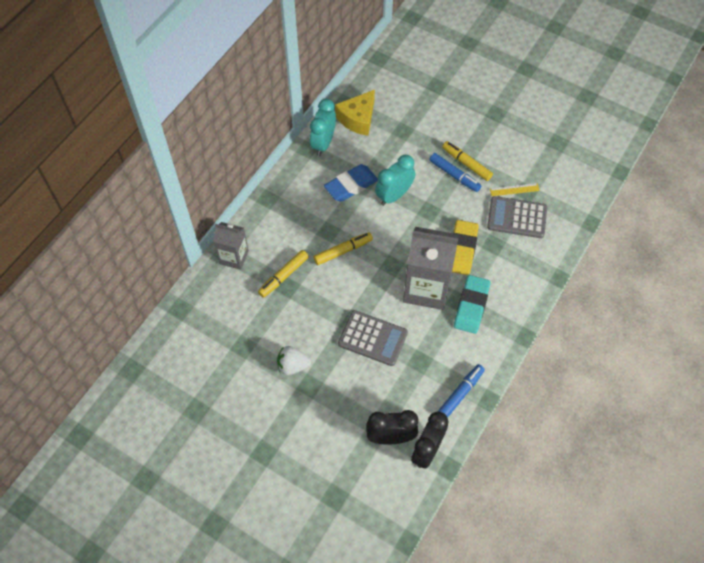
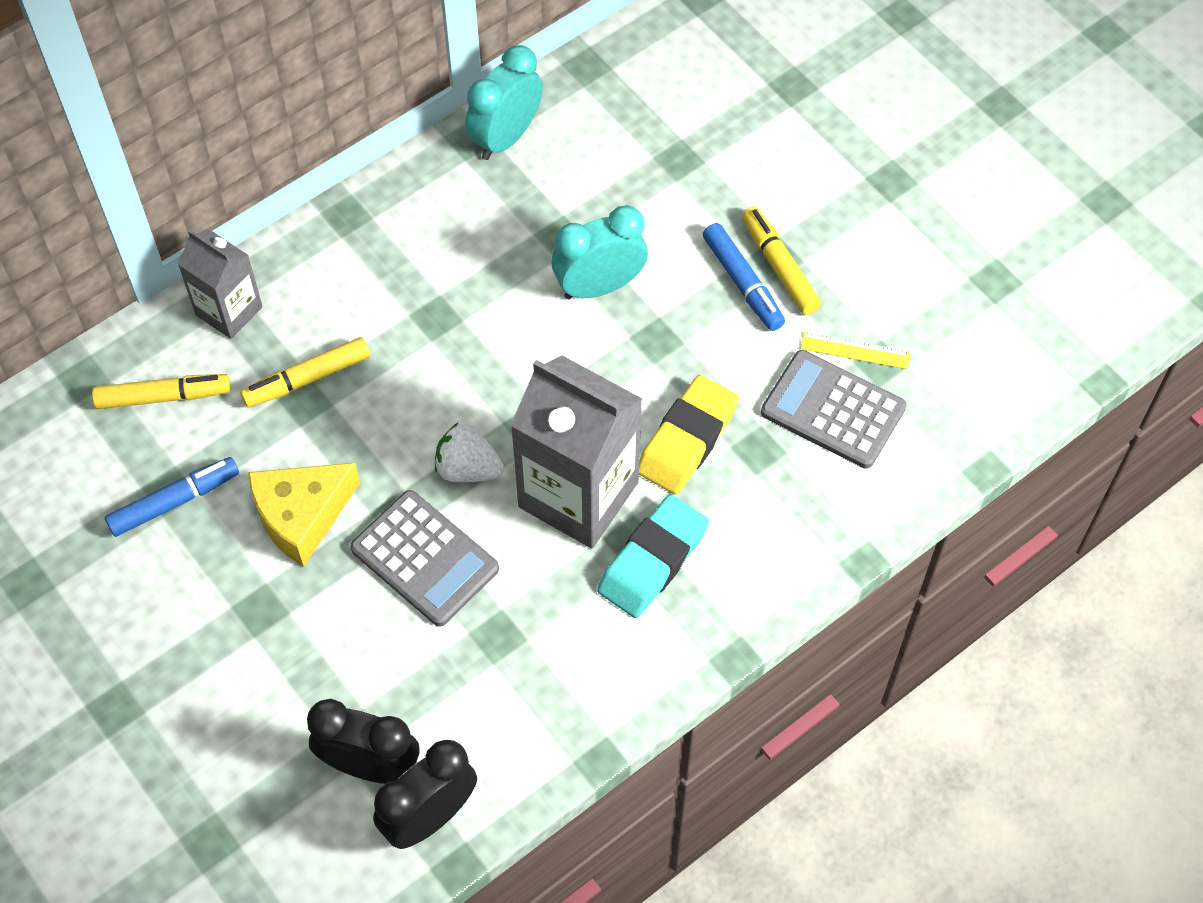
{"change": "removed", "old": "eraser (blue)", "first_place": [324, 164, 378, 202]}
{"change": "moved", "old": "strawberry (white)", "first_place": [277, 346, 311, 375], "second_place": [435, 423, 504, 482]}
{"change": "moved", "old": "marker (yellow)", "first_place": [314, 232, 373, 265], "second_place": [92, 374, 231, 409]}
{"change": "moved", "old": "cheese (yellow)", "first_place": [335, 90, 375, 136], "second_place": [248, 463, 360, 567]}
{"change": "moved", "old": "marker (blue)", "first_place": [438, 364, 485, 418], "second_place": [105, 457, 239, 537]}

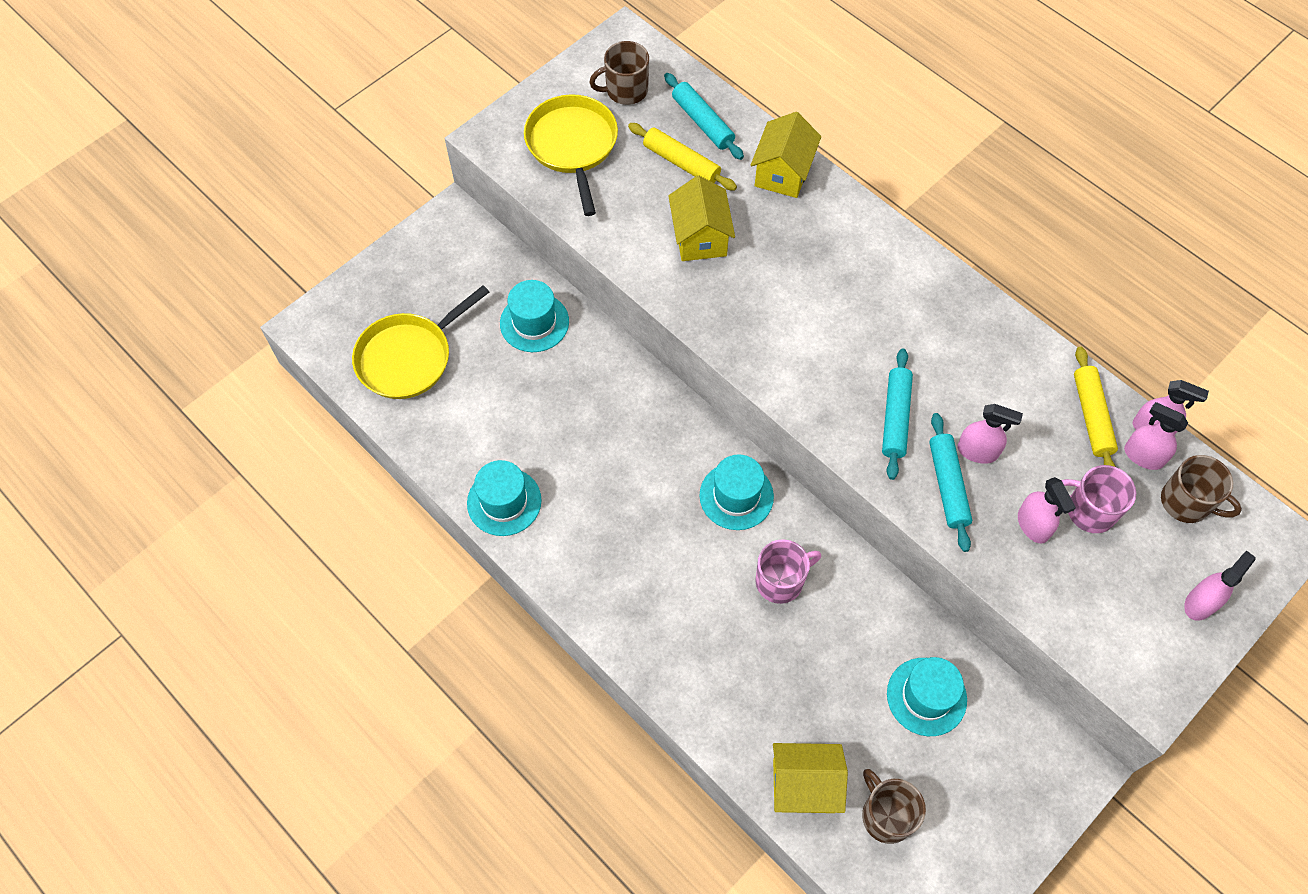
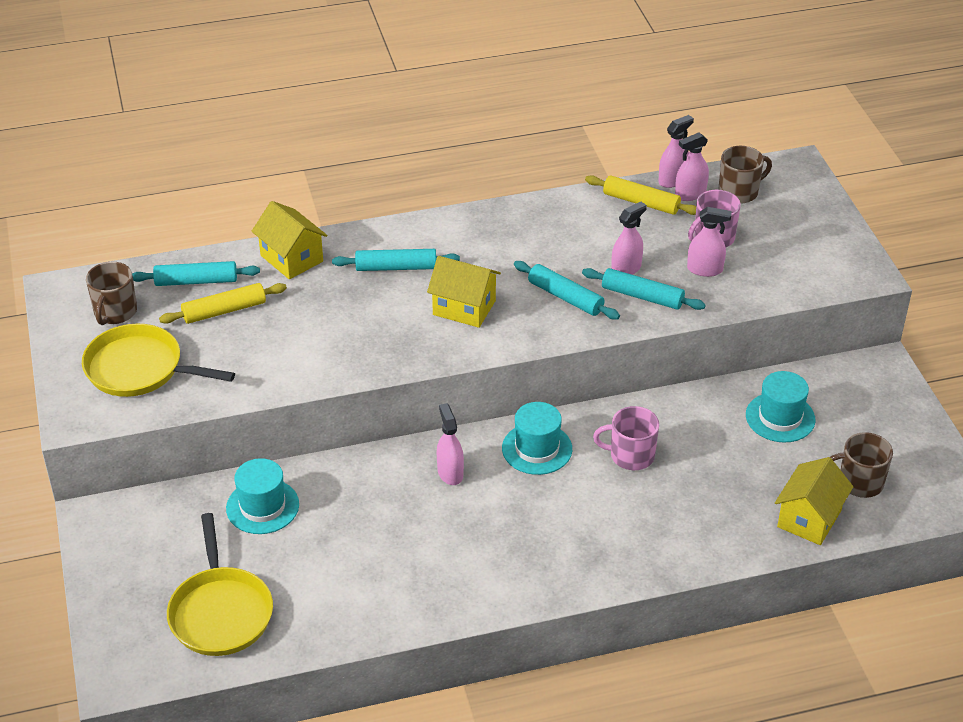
{"change": "removed", "old": "hat (turquoise)", "first_place": [467, 460, 542, 536]}
{"change": "added", "new": "rolling pin (turquoise)", "second_place": [332, 249, 460, 271]}
{"change": "moved", "old": "house (yellow)", "first_place": [668, 176, 735, 261], "second_place": [427, 256, 501, 328]}
{"change": "moved", "old": "spray bottle (pink)", "first_place": [1184, 551, 1255, 621], "second_place": [437, 403, 464, 485]}
{"change": "turned", "old": "mug (pink)", "first_place": [755, 539, 821, 604], "second_place": [593, 406, 659, 470], "degrees": -90}

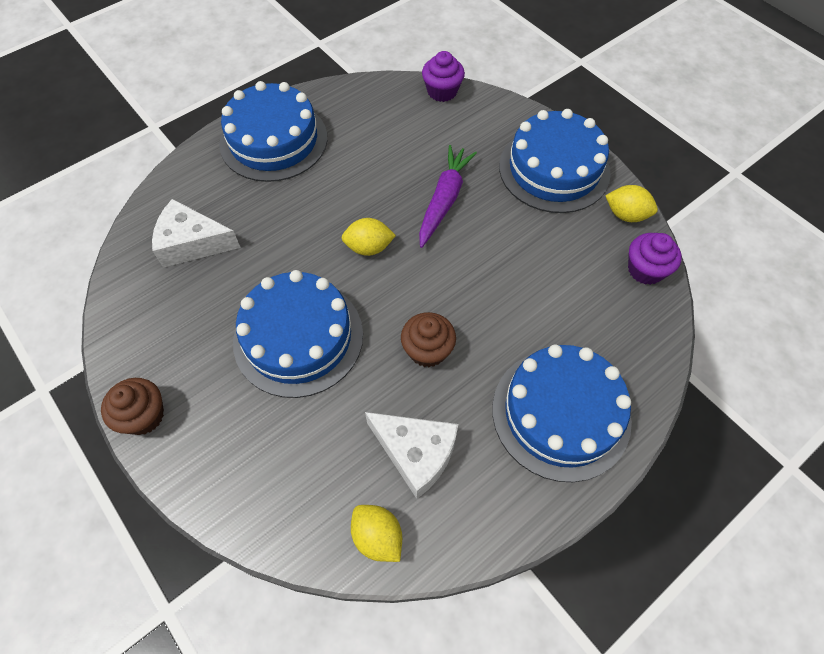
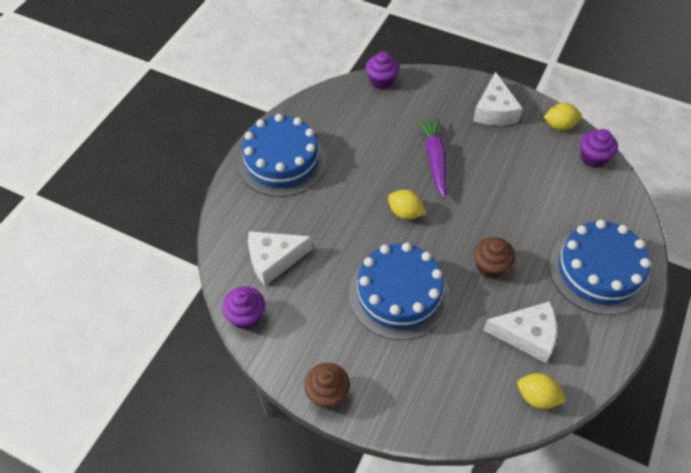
{"change": "added", "new": "cupcake (purple)", "second_place": [222, 286, 265, 330]}
{"change": "replaced", "old": "cake (blue)", "new": "cheese (white)", "first_place": [499, 109, 611, 213], "second_place": [473, 72, 523, 125]}
{"change": "turned", "old": "lemon (yellow)", "first_place": [342, 218, 396, 256], "second_place": [388, 190, 426, 220], "degrees": 60}

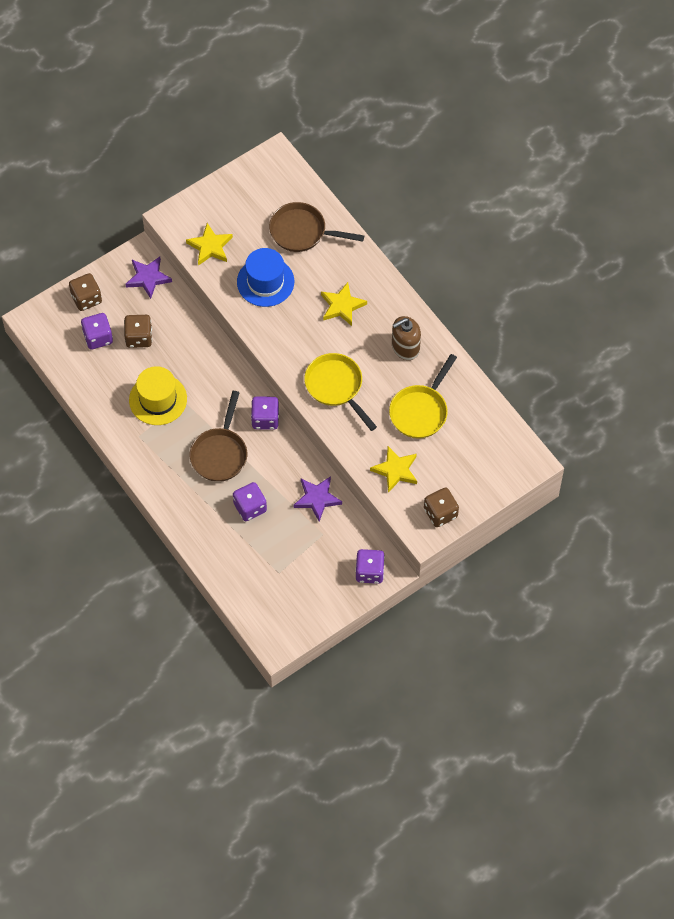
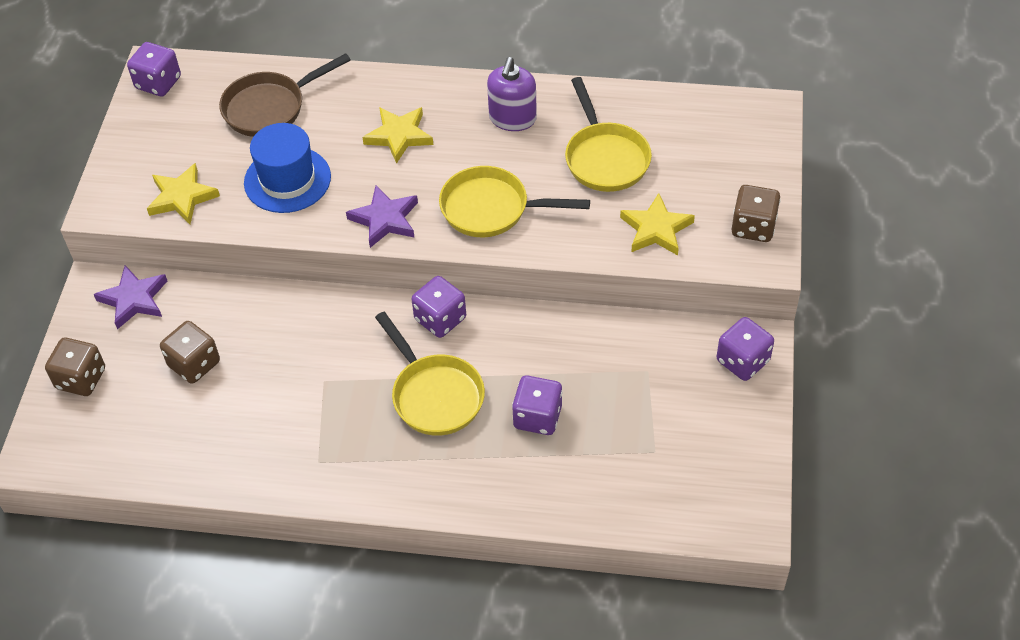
{"change": "removed", "old": "hat (yellow)", "first_place": [129, 366, 187, 425]}
{"change": "moved", "old": "dice (purple)", "first_place": [81, 313, 113, 349], "second_place": [127, 42, 181, 96]}
{"change": "moved", "old": "star (purple)", "first_place": [294, 476, 342, 522], "second_place": [346, 185, 418, 248]}
{"change": "recoloured", "old": "pan (brown)", "new": "pan (yellow)", "first_place": [190, 391, 247, 482], "second_place": [375, 312, 485, 436]}
{"change": "recoloured", "old": "soap dispenser (brown)", "new": "soap dispenser (purple)", "first_place": [392, 316, 421, 360], "second_place": [487, 57, 537, 131]}

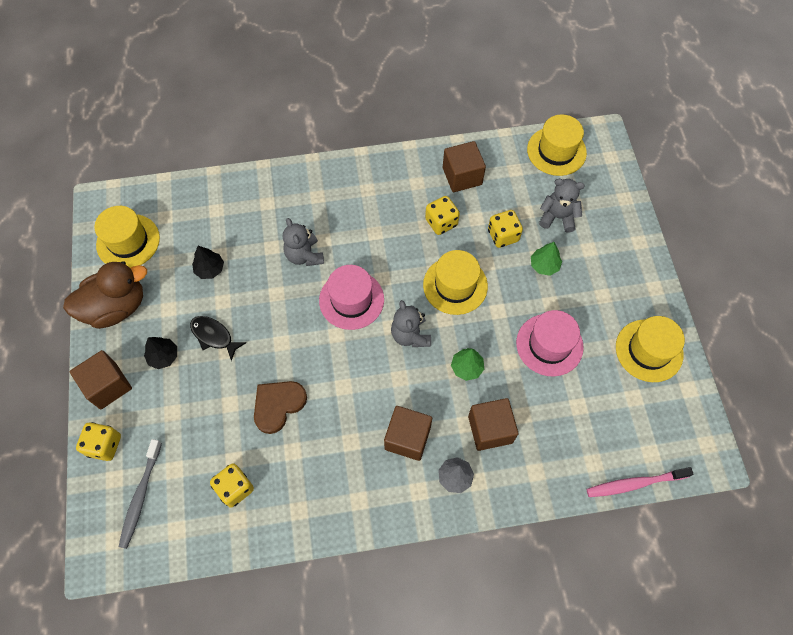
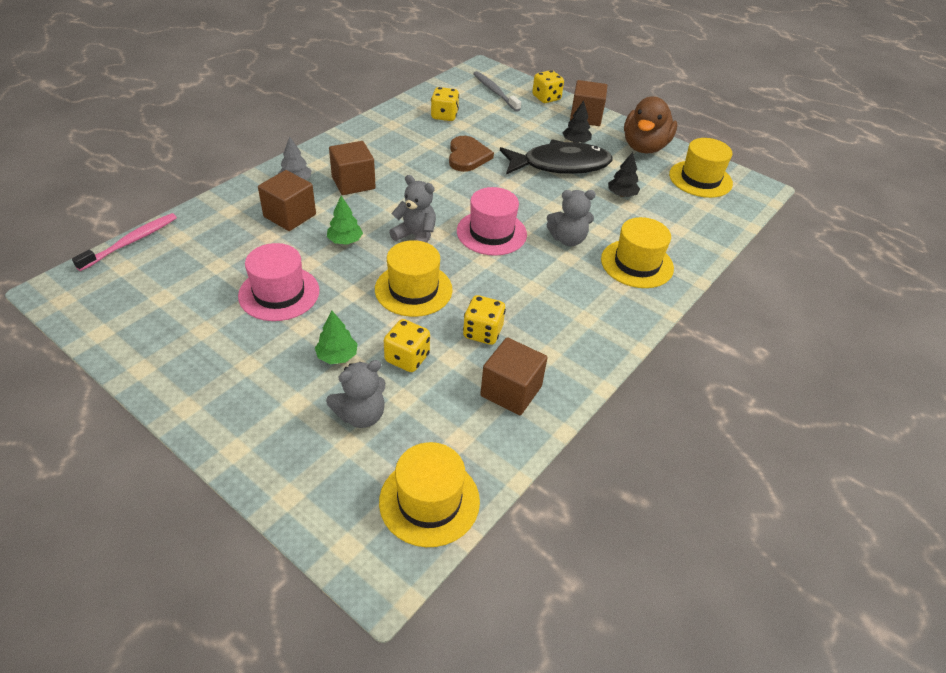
{"change": "moved", "old": "hat (yellow)", "first_place": [616, 316, 685, 382], "second_place": [601, 217, 674, 288]}
{"change": "turned", "old": "teddy bear (grey)", "first_place": [283, 218, 324, 266], "second_place": [546, 190, 596, 246], "degrees": 150}
{"change": "resized", "old": "fish (black)", "first_place": [190, 316, 246, 361], "second_place": [500, 139, 613, 175], "factor": 1.95}

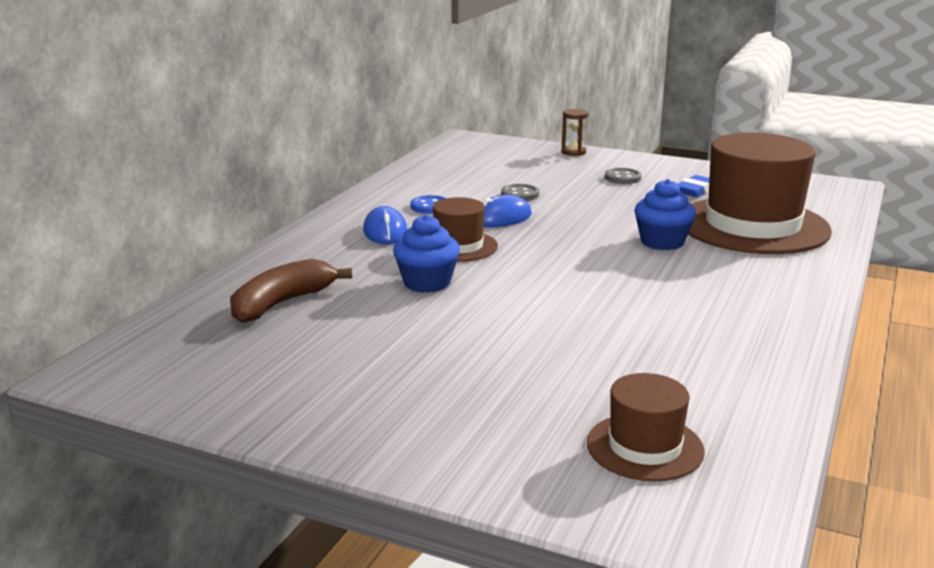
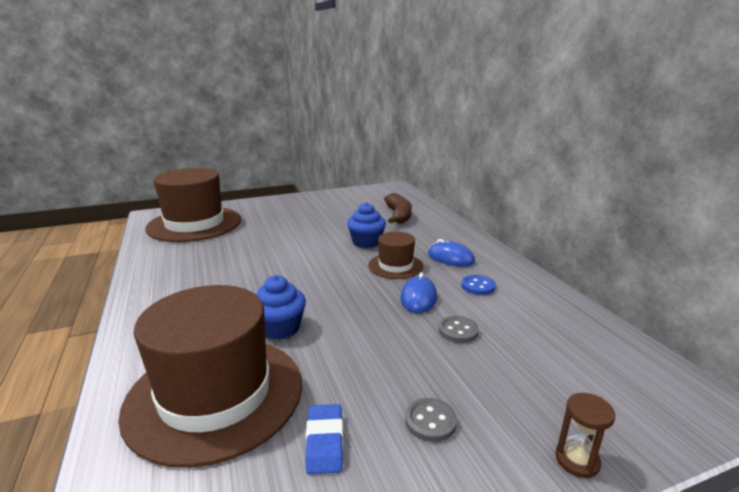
{"change": "resized", "old": "hat (brown)", "first_place": [587, 373, 705, 481], "second_place": [145, 168, 241, 242], "factor": 2.01}

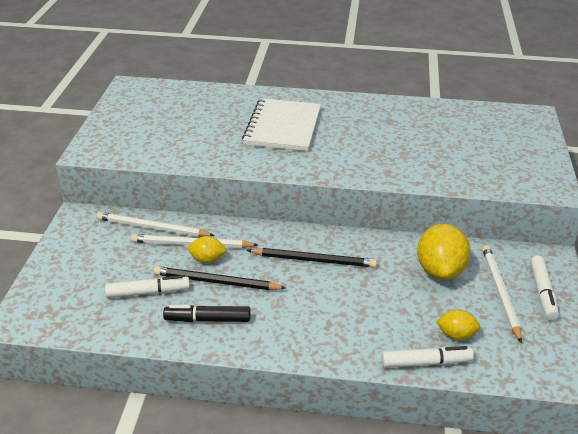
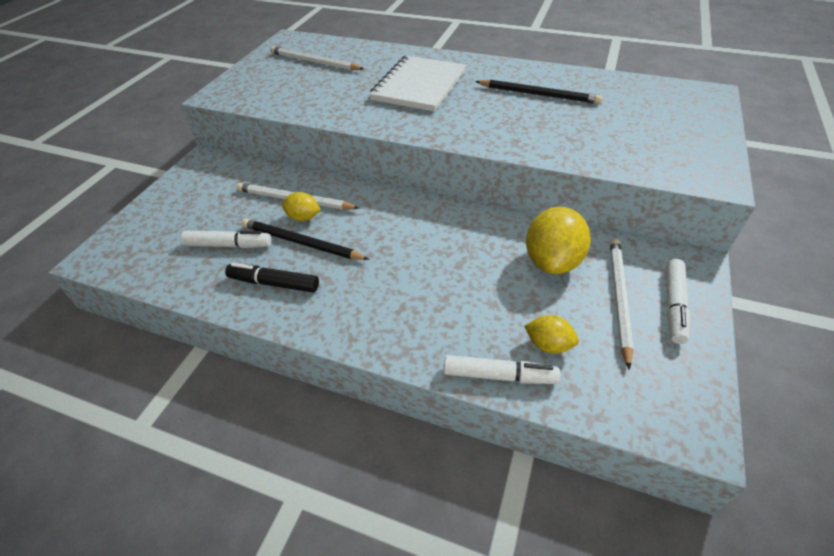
{"change": "moved", "old": "pencil (white)", "first_place": [97, 212, 215, 237], "second_place": [270, 46, 364, 70]}
{"change": "moved", "old": "pencil (black)", "first_place": [247, 248, 377, 268], "second_place": [475, 80, 602, 104]}

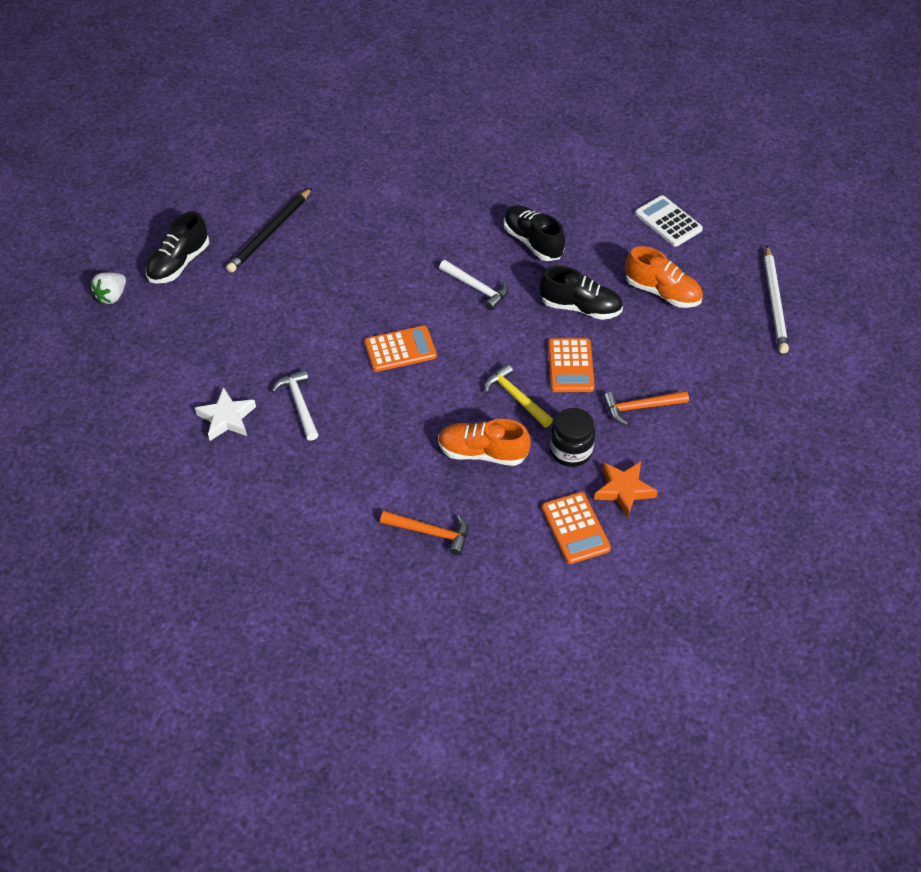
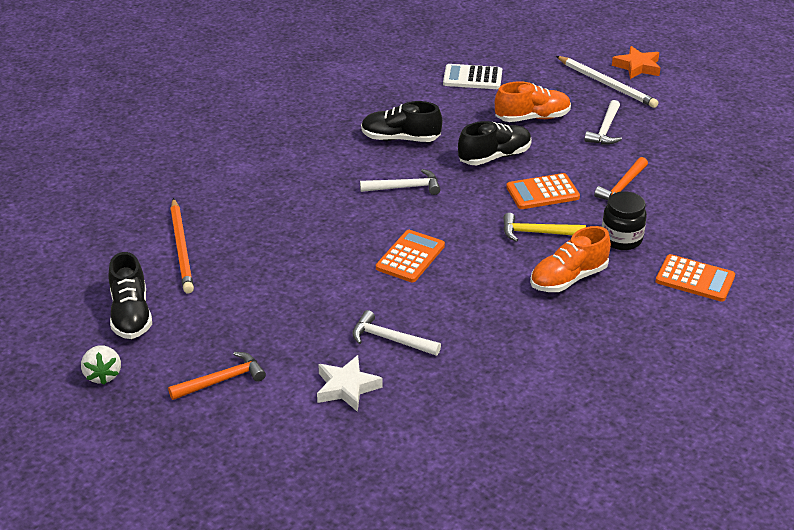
{"change": "added", "new": "hammer (white)", "second_place": [584, 100, 622, 145]}
{"change": "moved", "old": "hammer (orange)", "first_place": [380, 511, 468, 556], "second_place": [168, 352, 266, 400]}
{"change": "moved", "old": "star (orange)", "first_place": [594, 462, 658, 517], "second_place": [612, 46, 660, 79]}
{"change": "recoloured", "old": "pencil (black)", "new": "pencil (orange)", "first_place": [226, 188, 312, 273], "second_place": [170, 198, 194, 294]}
{"change": "turned", "old": "calculator (orange)", "first_place": [548, 338, 595, 392], "second_place": [506, 173, 580, 209], "degrees": 120}

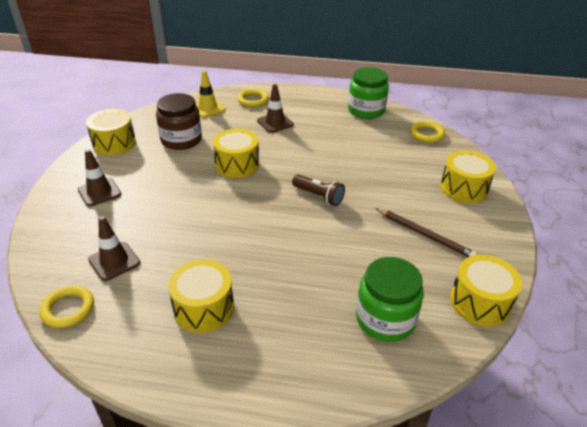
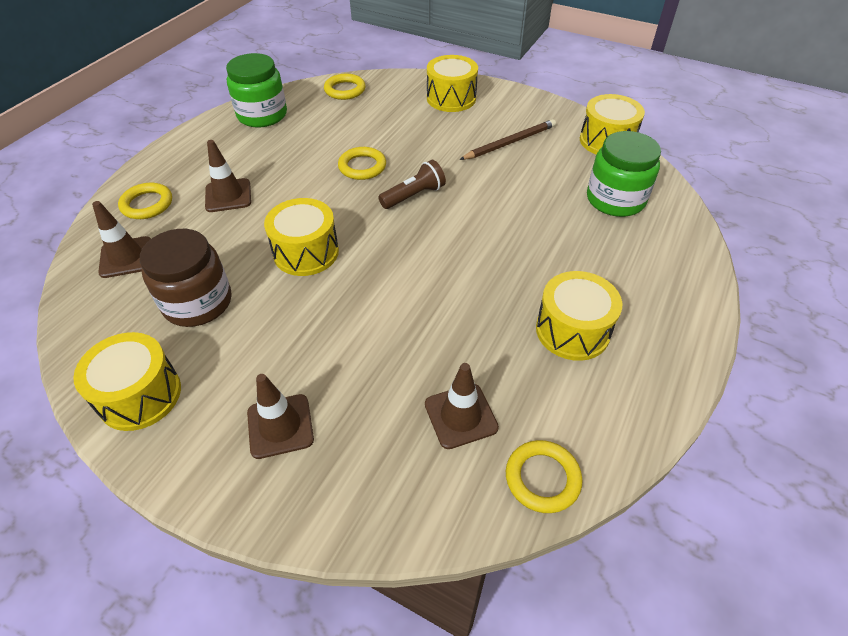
{"change": "added", "new": "ring (yellow)", "second_place": [338, 147, 386, 180]}
{"change": "recoloured", "old": "traffic cone (yellow)", "new": "traffic cone (brown)", "first_place": [196, 70, 226, 118], "second_place": [92, 201, 151, 278]}

